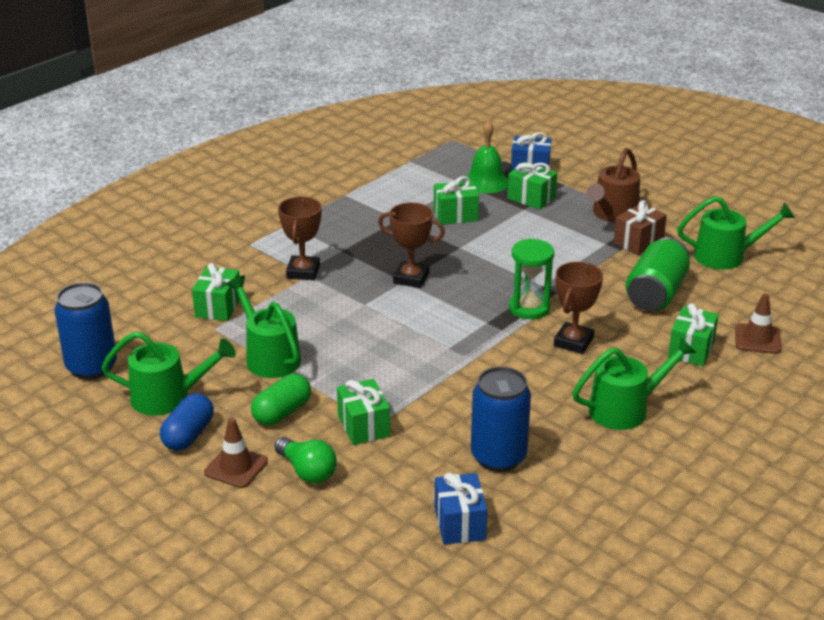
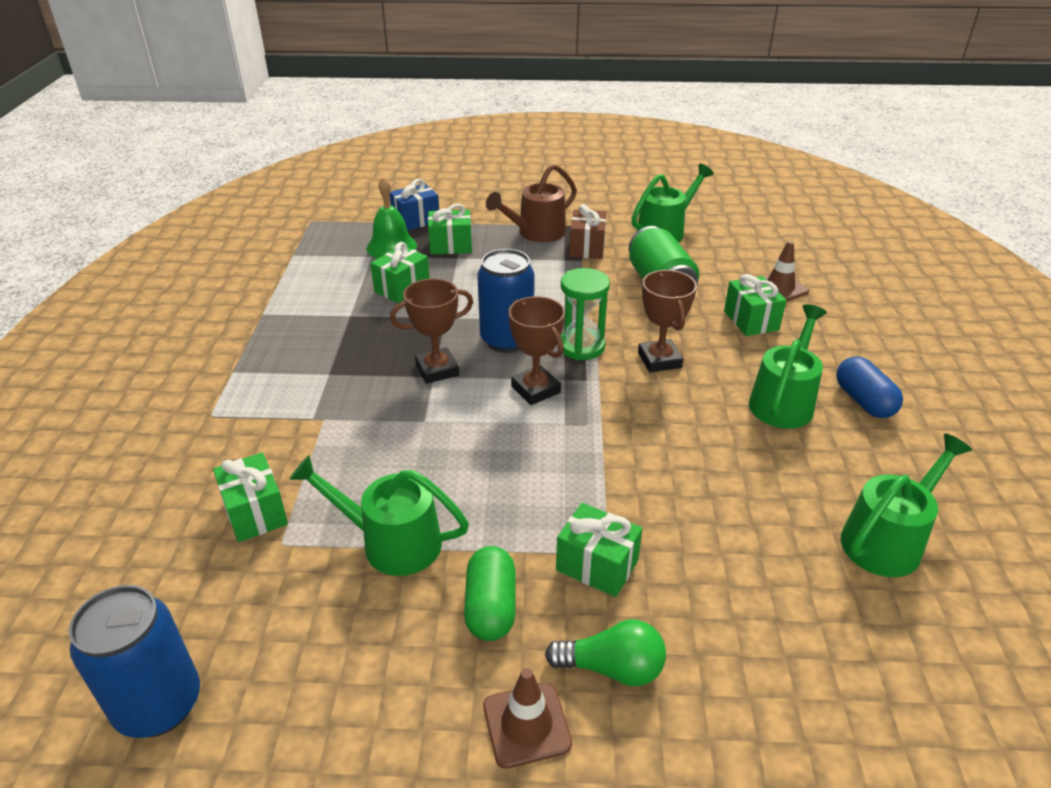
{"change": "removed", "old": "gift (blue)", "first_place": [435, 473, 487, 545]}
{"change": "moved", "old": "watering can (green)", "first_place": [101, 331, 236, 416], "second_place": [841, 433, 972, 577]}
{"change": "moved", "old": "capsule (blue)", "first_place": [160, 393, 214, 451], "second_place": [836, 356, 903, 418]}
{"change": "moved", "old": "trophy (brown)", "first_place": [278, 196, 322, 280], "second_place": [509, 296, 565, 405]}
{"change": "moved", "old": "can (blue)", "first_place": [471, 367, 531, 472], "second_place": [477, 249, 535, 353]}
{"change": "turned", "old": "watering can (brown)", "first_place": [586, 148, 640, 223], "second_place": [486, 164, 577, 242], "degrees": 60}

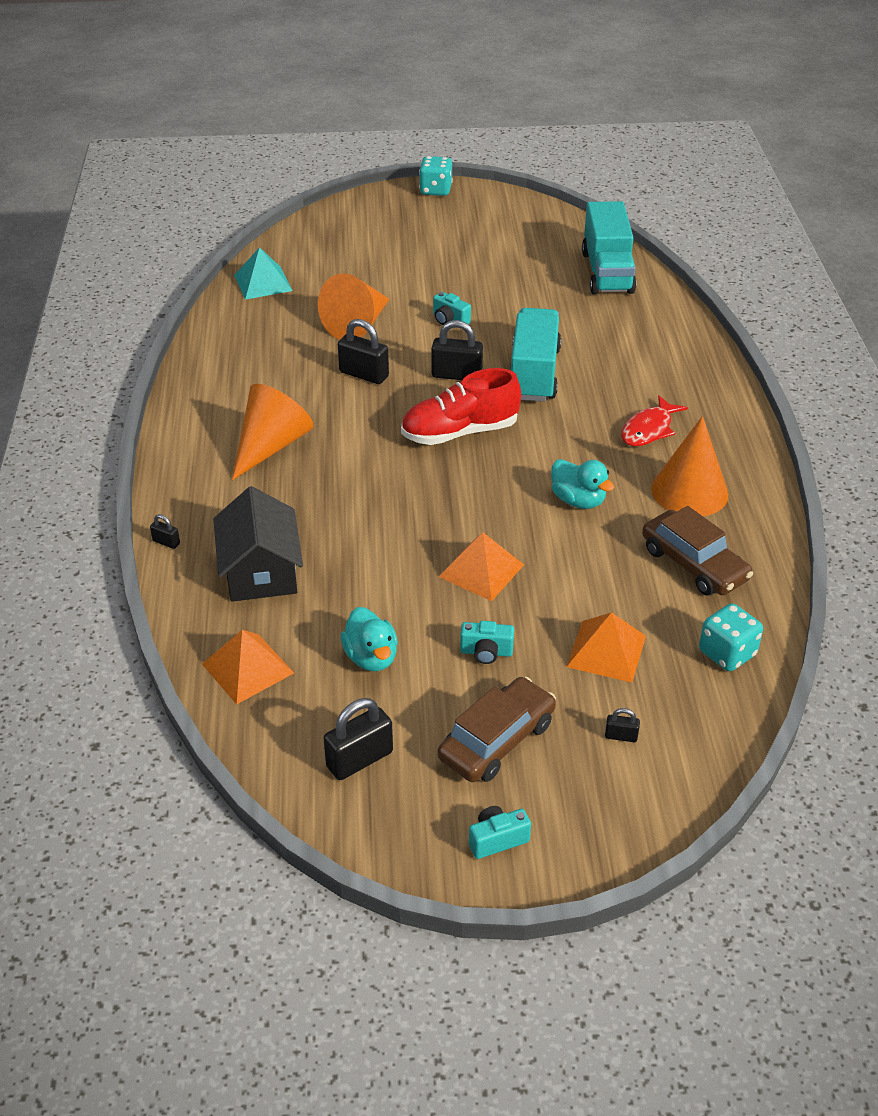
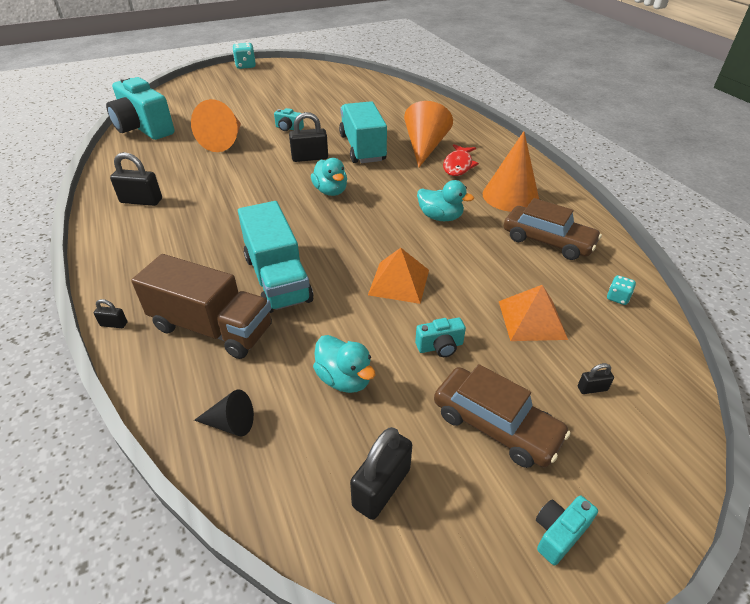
{"change": "moved", "old": "cone (orange)", "first_place": [232, 384, 313, 480], "second_place": [404, 101, 453, 167]}
{"change": "moved", "old": "padlock (black)", "first_place": [338, 319, 389, 384], "second_place": [110, 152, 162, 206]}
{"change": "moved", "old": "truck (turquoise)", "first_place": [582, 201, 636, 294], "second_place": [238, 201, 314, 313]}
{"change": "replaced", "old": "pyramid (orange)", "new": "cone (black)", "first_place": [202, 630, 294, 704], "second_place": [194, 390, 254, 436]}
{"change": "replaced", "old": "house (black)", "new": "truck (brown)", "first_place": [213, 486, 303, 602], "second_place": [131, 254, 272, 359]}
{"change": "replaced", "old": "pyramid (turquoise)", "new": "camera (turquoise)", "first_place": [234, 247, 292, 300], "second_place": [106, 76, 175, 140]}
{"change": "replaced", "old": "shoe (red)", "new": "duck (turquoise)", "first_place": [401, 368, 521, 445], "second_place": [311, 158, 347, 196]}
{"change": "turned", "old": "car (brown)", "first_place": [438, 677, 556, 782], "second_place": [434, 364, 571, 468], "degrees": 105}
{"change": "resized", "old": "dice (turquoise)", "first_place": [699, 603, 763, 671], "second_place": [607, 275, 636, 305], "factor": 0.55}

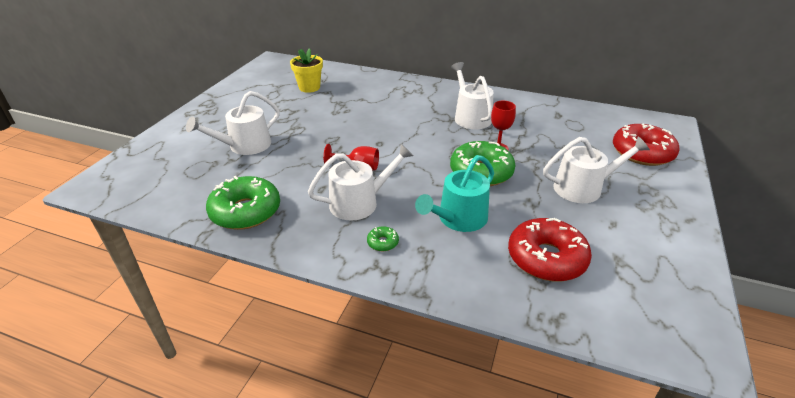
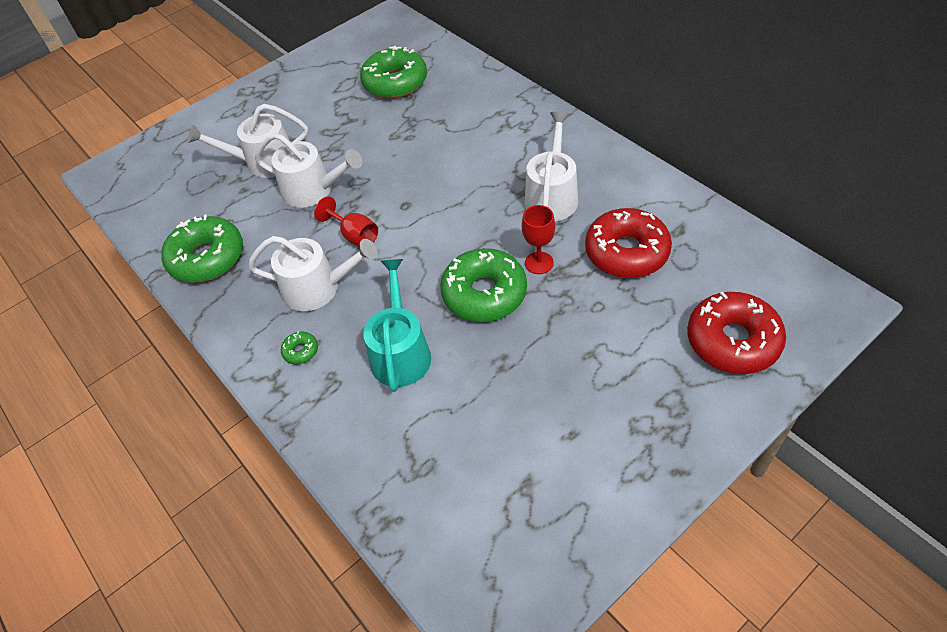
{"change": "moved", "old": "donut (red)", "first_place": [508, 218, 592, 282], "second_place": [585, 208, 672, 278]}
{"change": "moved", "old": "watering can (white)", "first_place": [543, 136, 650, 203], "second_place": [255, 133, 362, 208]}
{"change": "replaced", "old": "flower pot (yellow)", "new": "donut (green)", "first_place": [290, 48, 323, 93], "second_place": [360, 46, 427, 98]}
{"change": "turned", "old": "watering can (turquoise)", "first_place": [415, 155, 494, 232], "second_place": [363, 259, 431, 392], "degrees": 105}

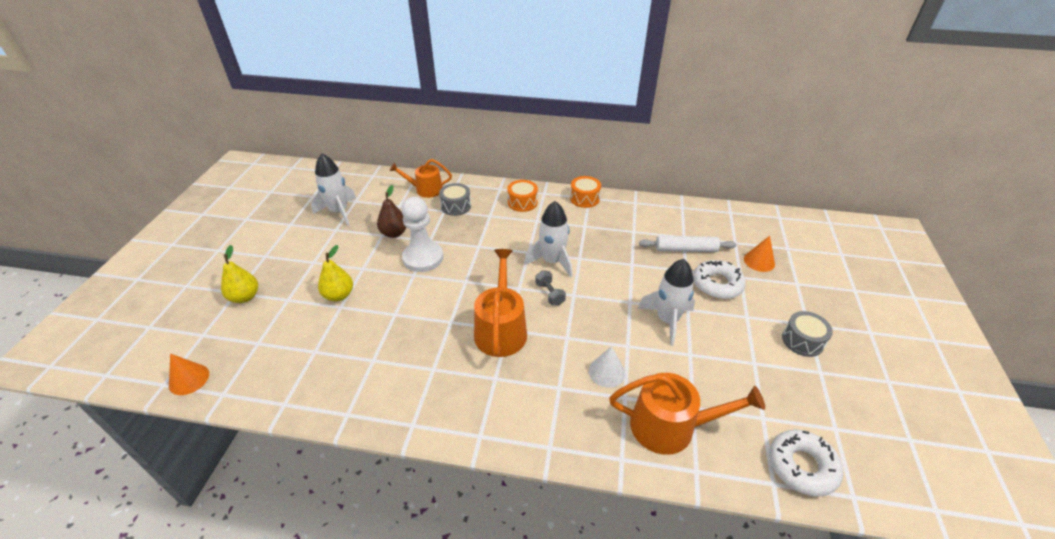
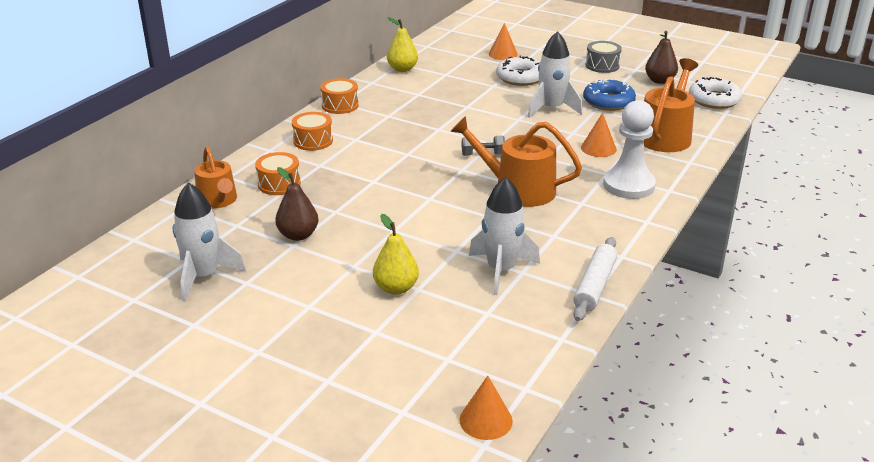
{"change": "added", "new": "donut (blue)", "second_place": [583, 79, 636, 111]}
{"change": "added", "new": "pear (brown)", "second_place": [645, 31, 678, 84]}
{"change": "moved", "old": "pear (yellow)", "first_place": [221, 245, 258, 303], "second_place": [387, 17, 418, 72]}
{"change": "moved", "old": "pawn (white)", "first_place": [402, 197, 443, 272], "second_place": [603, 100, 656, 199]}
{"change": "moved", "old": "rocket (white)", "first_place": [524, 201, 572, 278], "second_place": [469, 177, 540, 295]}
{"change": "moved", "old": "rolling pin (white)", "first_place": [639, 236, 737, 252], "second_place": [573, 237, 617, 321]}
{"change": "recoloured", "old": "drum (grey)", "new": "drum (orange)", "first_place": [439, 183, 471, 216], "second_place": [255, 152, 301, 195]}
{"change": "recoloured", "old": "cone (white)", "new": "cone (orange)", "first_place": [589, 346, 625, 388], "second_place": [581, 113, 617, 157]}
{"change": "turned", "old": "watering can (orange)", "first_place": [390, 159, 452, 198], "second_place": [195, 146, 237, 209], "degrees": -45}

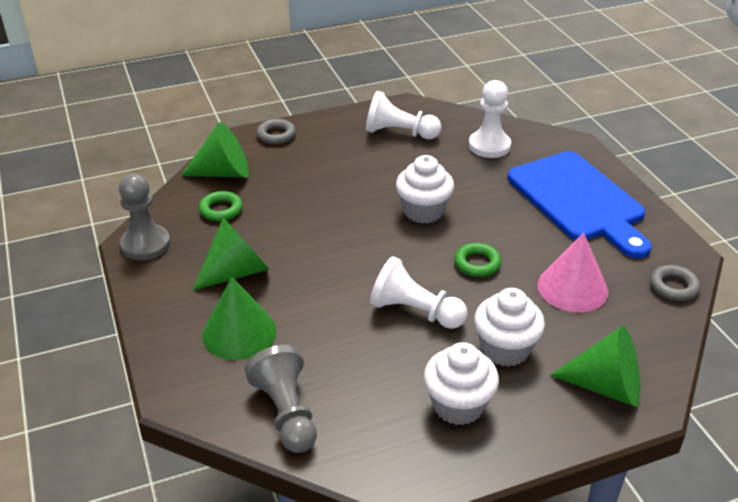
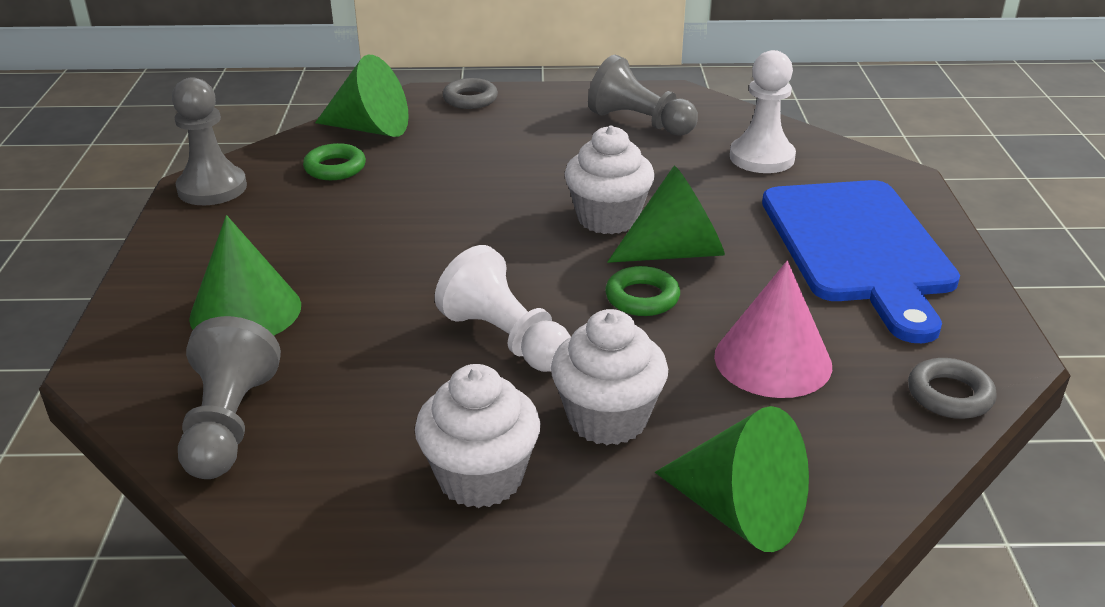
{"change": "moved", "old": "cone (green)", "first_place": [193, 218, 270, 291], "second_place": [607, 166, 725, 263]}
{"change": "recoloured", "old": "pawn (white)", "new": "pawn (grey)", "first_place": [366, 91, 441, 139], "second_place": [588, 55, 698, 136]}

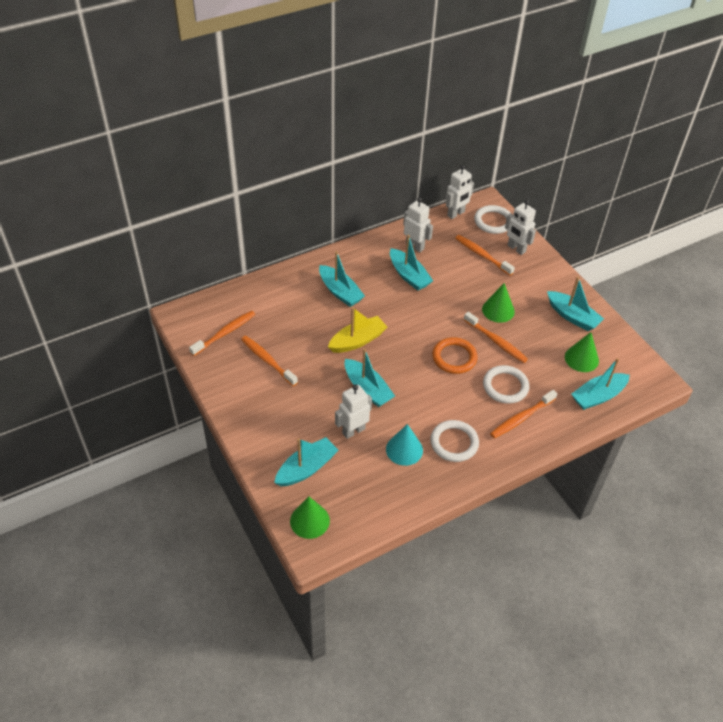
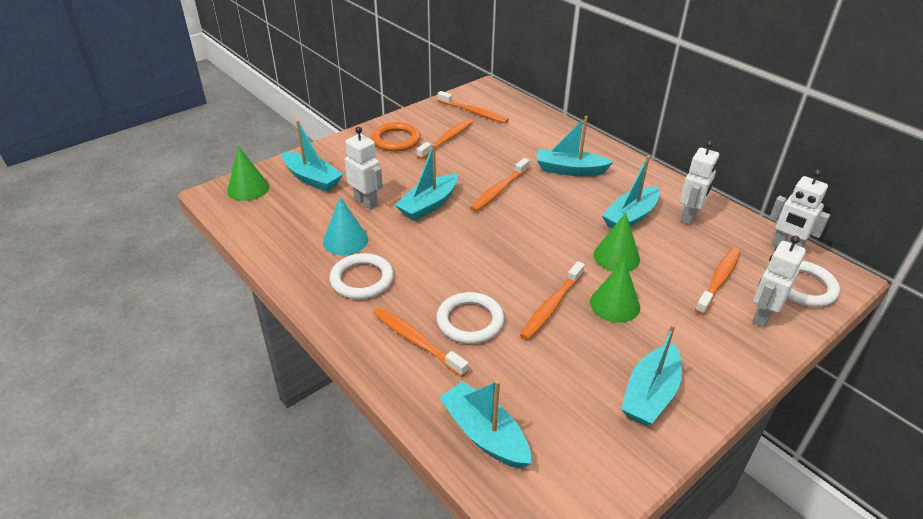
{"change": "moved", "old": "ring (orange)", "first_place": [432, 337, 478, 374], "second_place": [372, 122, 421, 152]}
{"change": "moved", "old": "cone (green)", "first_place": [565, 332, 599, 372], "second_place": [593, 213, 640, 271]}
{"change": "replaced", "old": "boat (yellow)", "new": "toothbrush (orange)", "first_place": [328, 307, 387, 353], "second_place": [470, 158, 530, 212]}
{"change": "turned", "old": "boat (turquoise)", "first_place": [319, 251, 365, 307], "second_place": [537, 116, 613, 176], "degrees": 60}

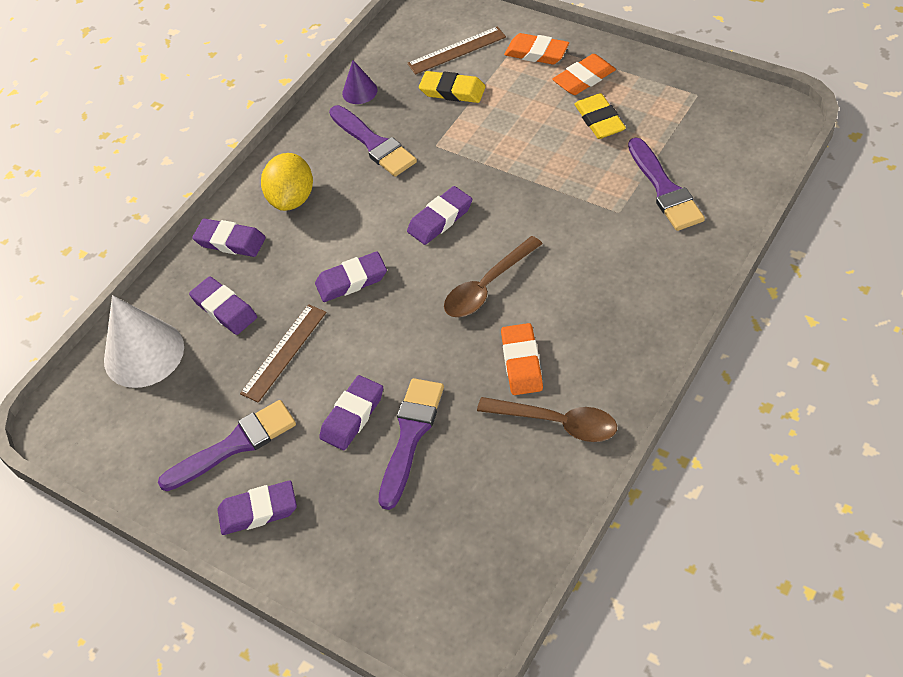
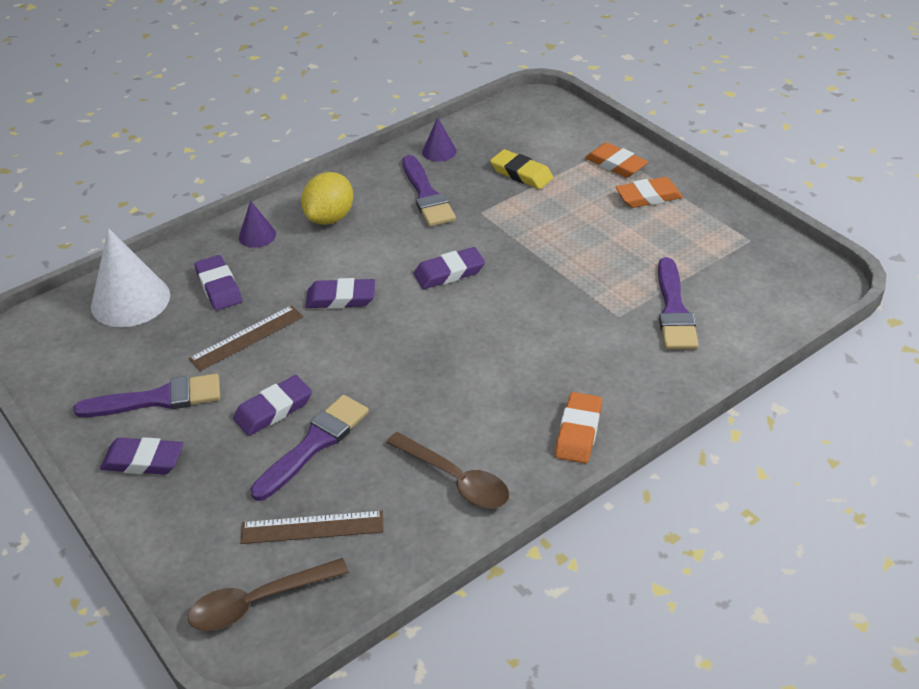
{"change": "removed", "old": "eraser (yellow)", "first_place": [575, 93, 626, 139]}
{"change": "moved", "old": "ruler (brown)", "first_place": [407, 26, 506, 75], "second_place": [240, 511, 384, 544]}
{"change": "moved", "old": "spoon (brown)", "first_place": [444, 236, 543, 317], "second_place": [188, 558, 349, 631]}
{"change": "moved", "old": "eraser (orange)", "first_place": [501, 323, 543, 395], "second_place": [555, 392, 602, 463]}
{"change": "replaced", "old": "eraser (purple)", "new": "cone (purple)", "first_place": [192, 219, 266, 257], "second_place": [239, 200, 276, 248]}

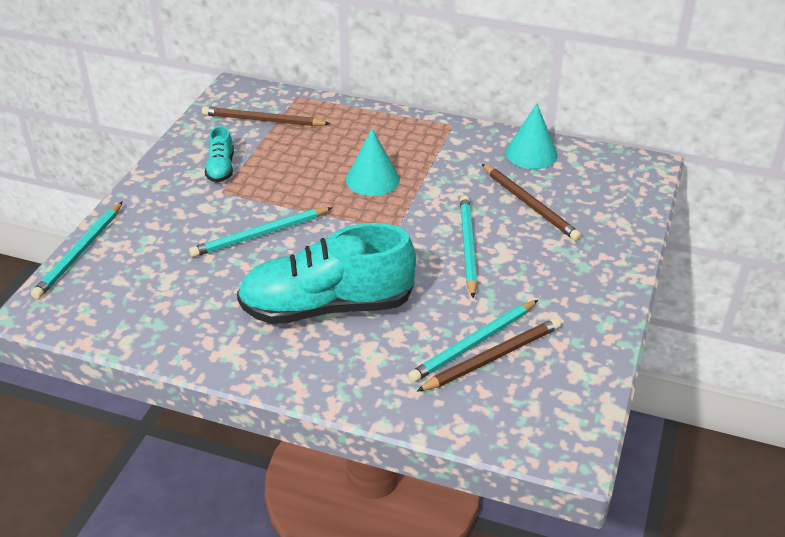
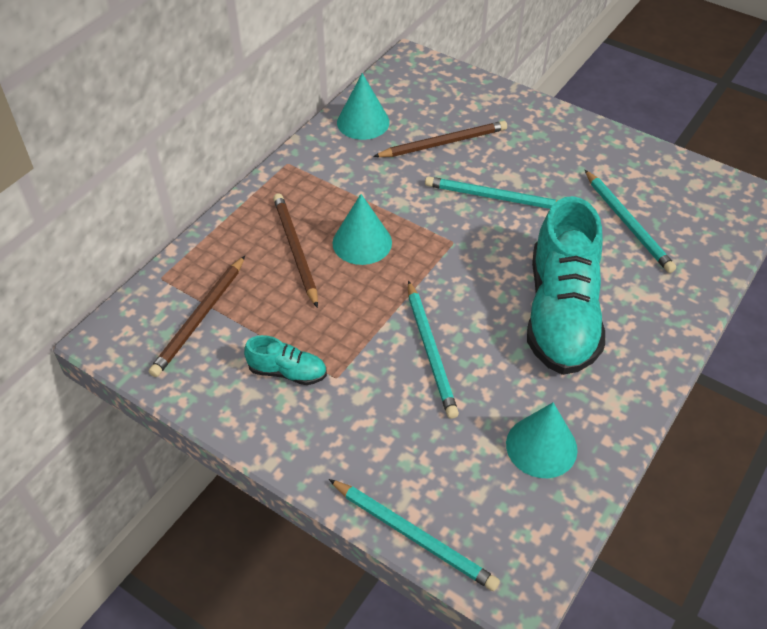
{"change": "added", "new": "cone (turquoise)", "second_place": [506, 402, 578, 478]}
{"change": "moved", "old": "pencil (brown)", "first_place": [416, 318, 561, 392], "second_place": [273, 193, 318, 308]}

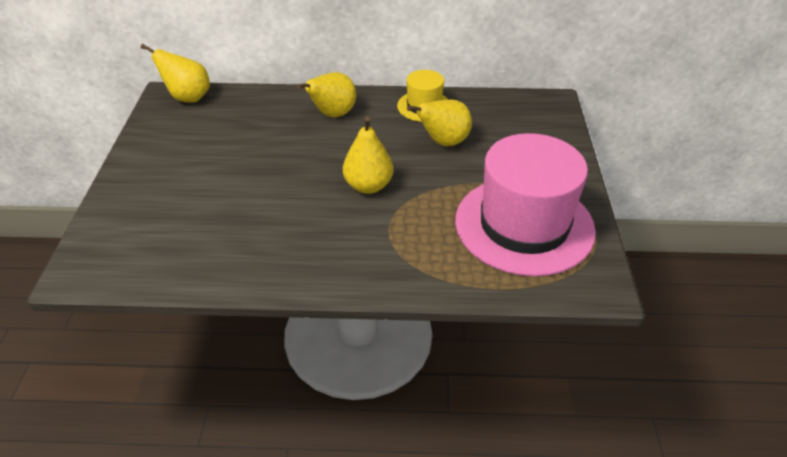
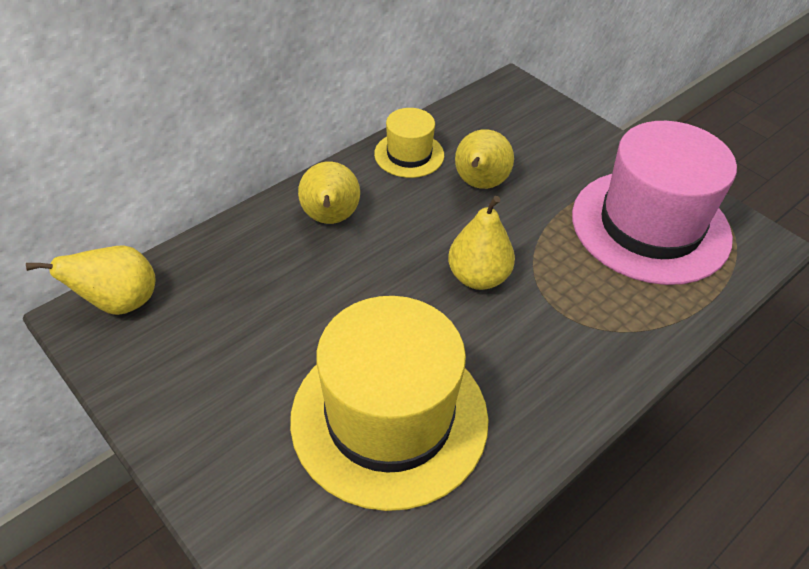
{"change": "added", "new": "hat (yellow)", "second_place": [290, 296, 489, 511]}

